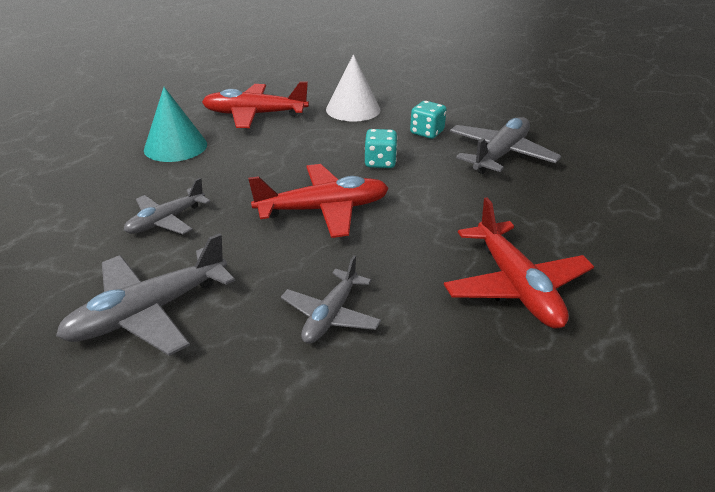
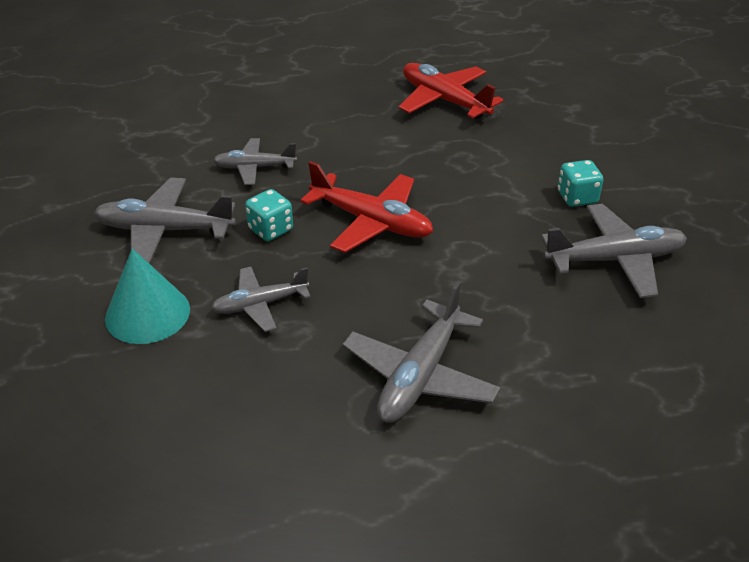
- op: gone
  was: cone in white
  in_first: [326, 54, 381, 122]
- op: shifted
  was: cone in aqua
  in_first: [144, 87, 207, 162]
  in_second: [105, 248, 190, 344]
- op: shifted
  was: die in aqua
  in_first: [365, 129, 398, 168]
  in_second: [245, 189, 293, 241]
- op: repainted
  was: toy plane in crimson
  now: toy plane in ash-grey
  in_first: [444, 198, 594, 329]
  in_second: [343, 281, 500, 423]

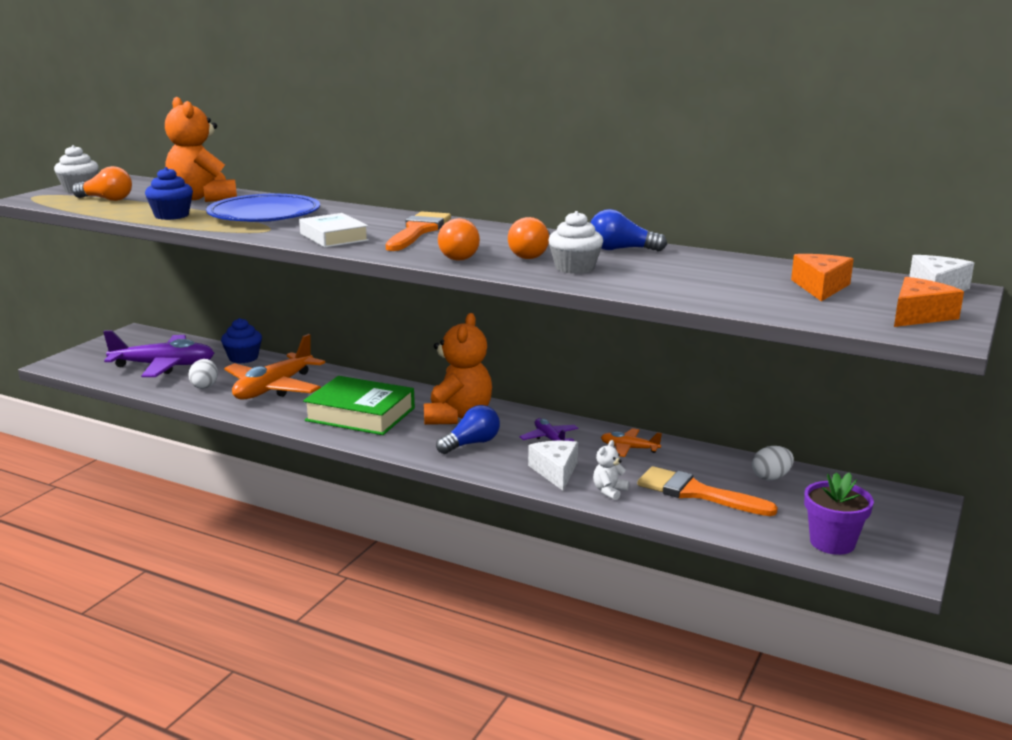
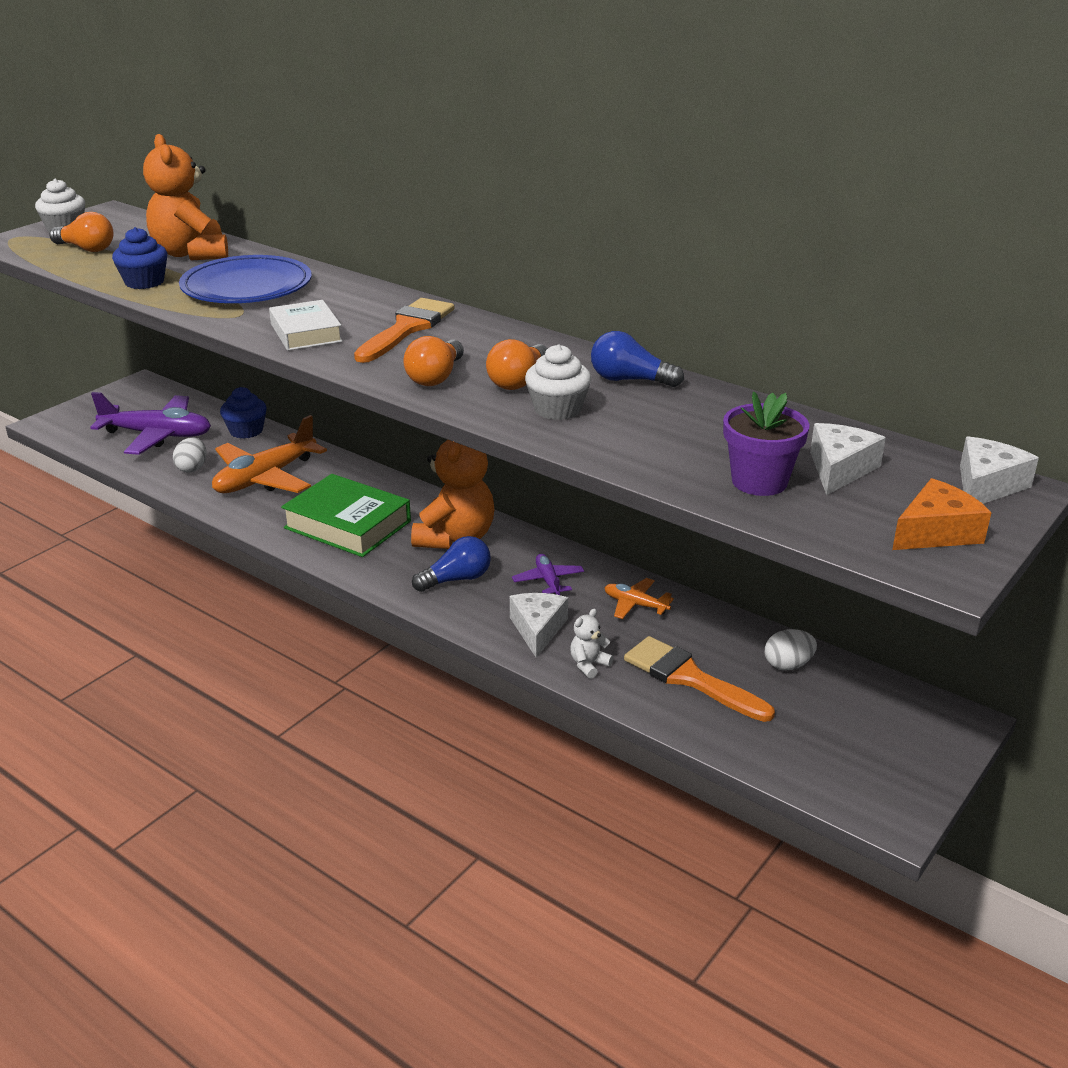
- op: shifted
  was: flower pot in royal purple
  in_first: [804, 472, 874, 555]
  in_second: [723, 391, 810, 496]
- op: repainted
  was: cheese in orange-coloured
  now: cheese in white
  in_first: [791, 254, 854, 301]
  in_second: [810, 423, 886, 495]

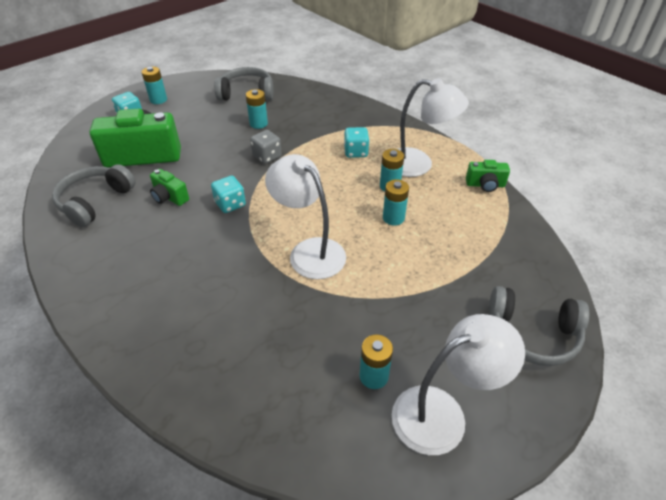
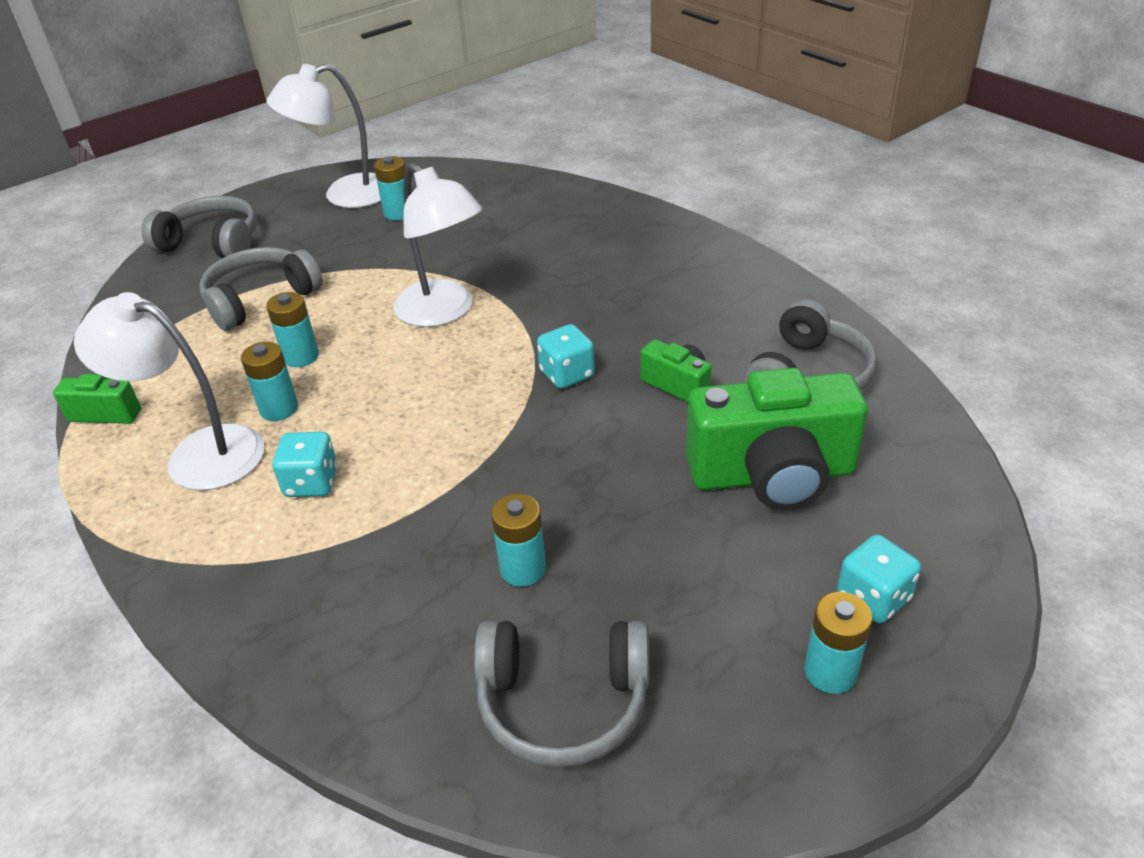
- op: gone
  was: die in ash-grey
  in_first: [250, 130, 282, 164]
- op: new
  now: headphones in ash-grey
  in_second: [199, 247, 323, 331]

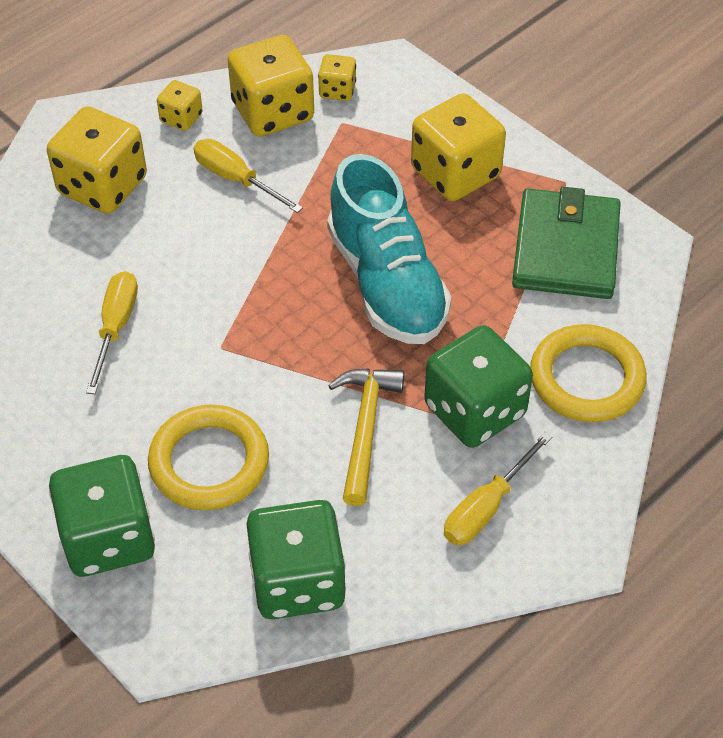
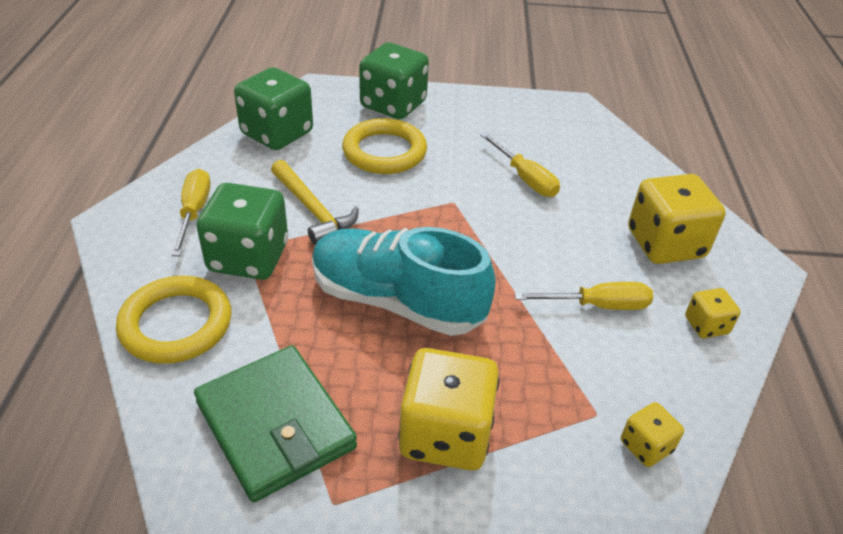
- op: gone
  was: die in bright yellow
  in_first: [228, 35, 314, 137]

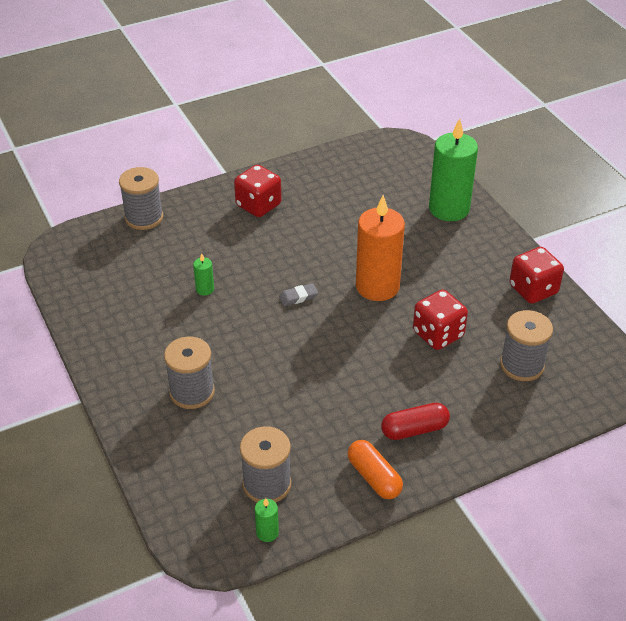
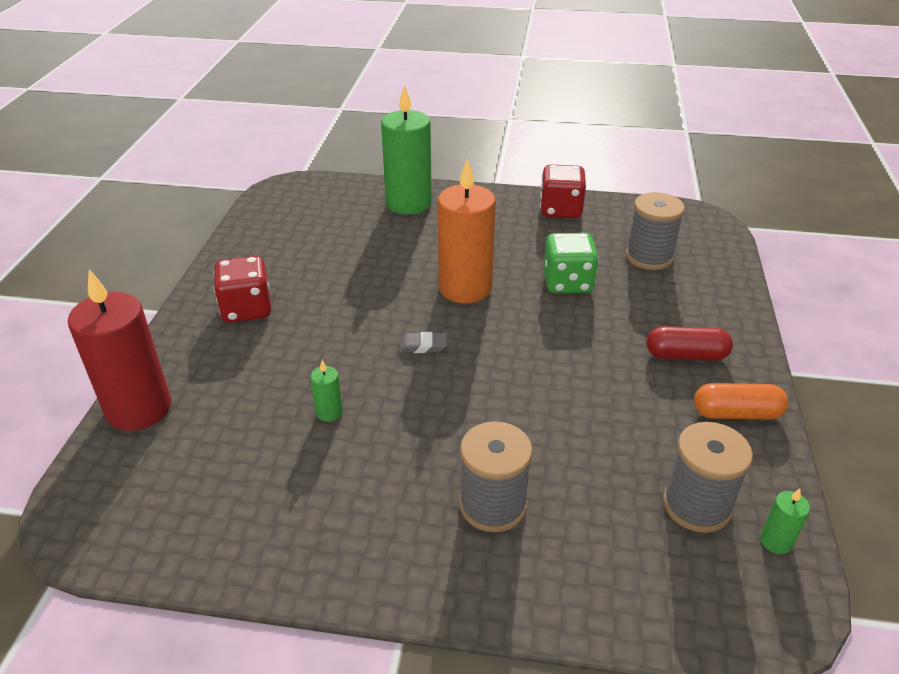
- op: swapped
  was: bobbin in ash-grey
  now: wax candle in crimson
  in_first: [119, 167, 163, 230]
  in_second: [68, 269, 171, 431]
- op: repainted
  was: die in crimson
  now: die in green
  in_first: [413, 290, 468, 350]
  in_second: [543, 233, 599, 293]
- op: rotated
  was: gum eraser in ash-grey
  in_first: [279, 283, 318, 306]
  in_second: [399, 332, 447, 353]
  clockwise: 75
- op: rotated
  was: capsule in crimson
  in_first: [381, 403, 450, 440]
  in_second: [646, 326, 733, 361]
  clockwise: 75

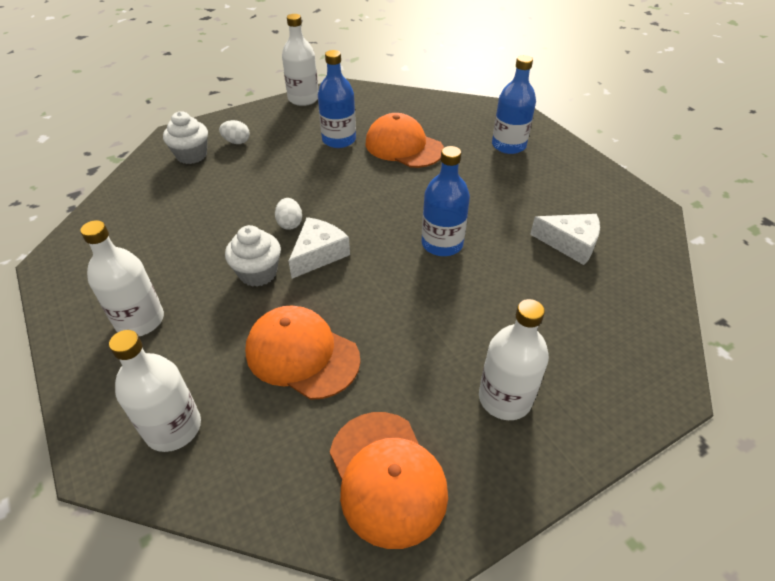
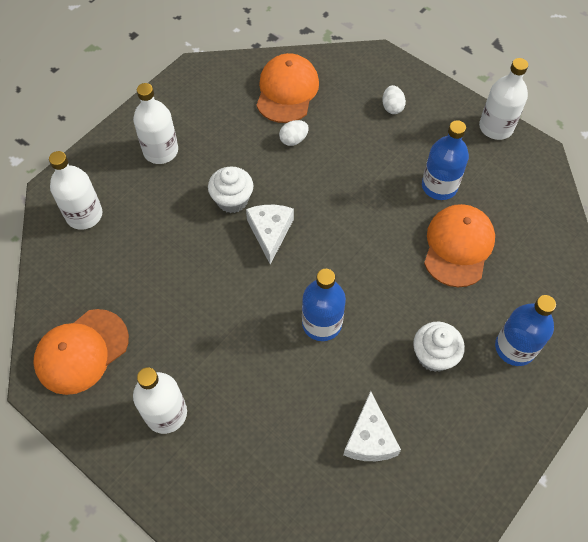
- op: shifted
  was: fairy cake in white
  in_first: [163, 111, 208, 164]
  in_second: [413, 322, 465, 372]
- op: shifted
  was: baseball cap in orange-coloured
  in_first: [245, 305, 360, 400]
  in_second: [256, 53, 319, 123]
- op: shifted
  was: egg in white
  in_first: [275, 198, 302, 230]
  in_second: [279, 120, 309, 146]
- op: rotated
  was: cheese in white
  in_first: [289, 217, 350, 279]
  in_second: [246, 205, 294, 264]
  clockwise: -105

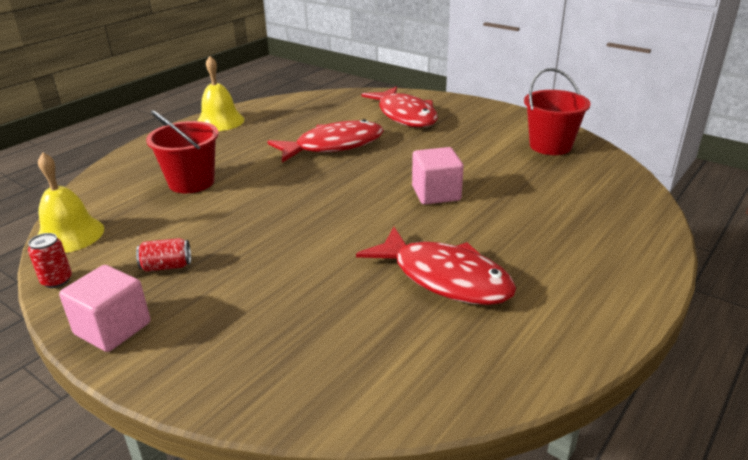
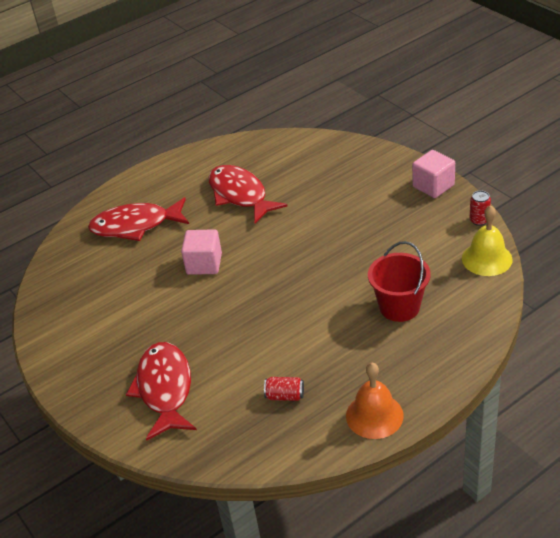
- op: gone
  was: pail in crimson
  in_first: [524, 68, 591, 155]
- op: shifted
  was: can in crimson
  in_first: [136, 238, 191, 272]
  in_second: [264, 377, 304, 401]
- op: shifted
  was: fish in crimson
  in_first: [267, 119, 384, 163]
  in_second: [88, 197, 189, 241]
- op: repainted
  was: school bell in bright yellow
  now: school bell in orange-coloured
  in_first: [197, 56, 244, 131]
  in_second: [346, 363, 404, 439]

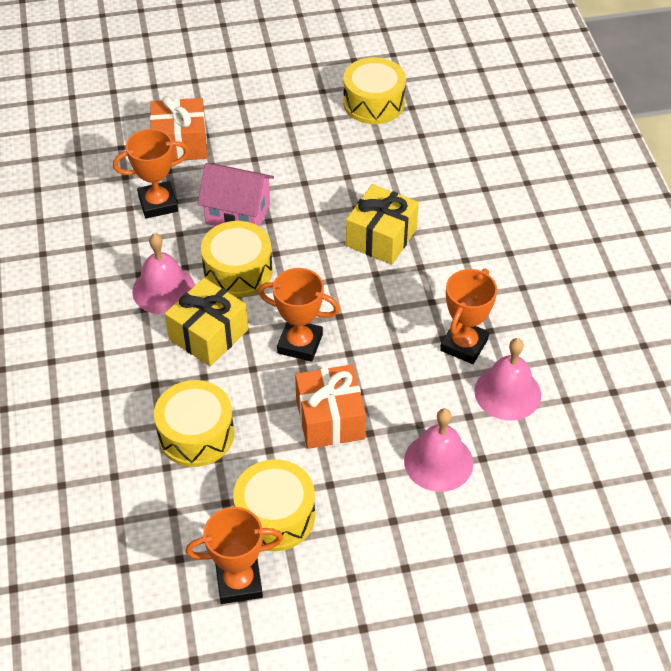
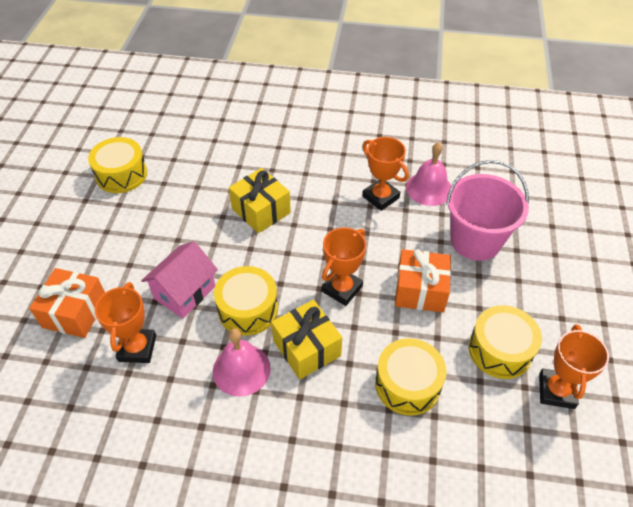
- op: swapped
  was: school bell in rosy
  now: pail in rosy
  in_first: [404, 408, 473, 492]
  in_second: [446, 160, 529, 261]

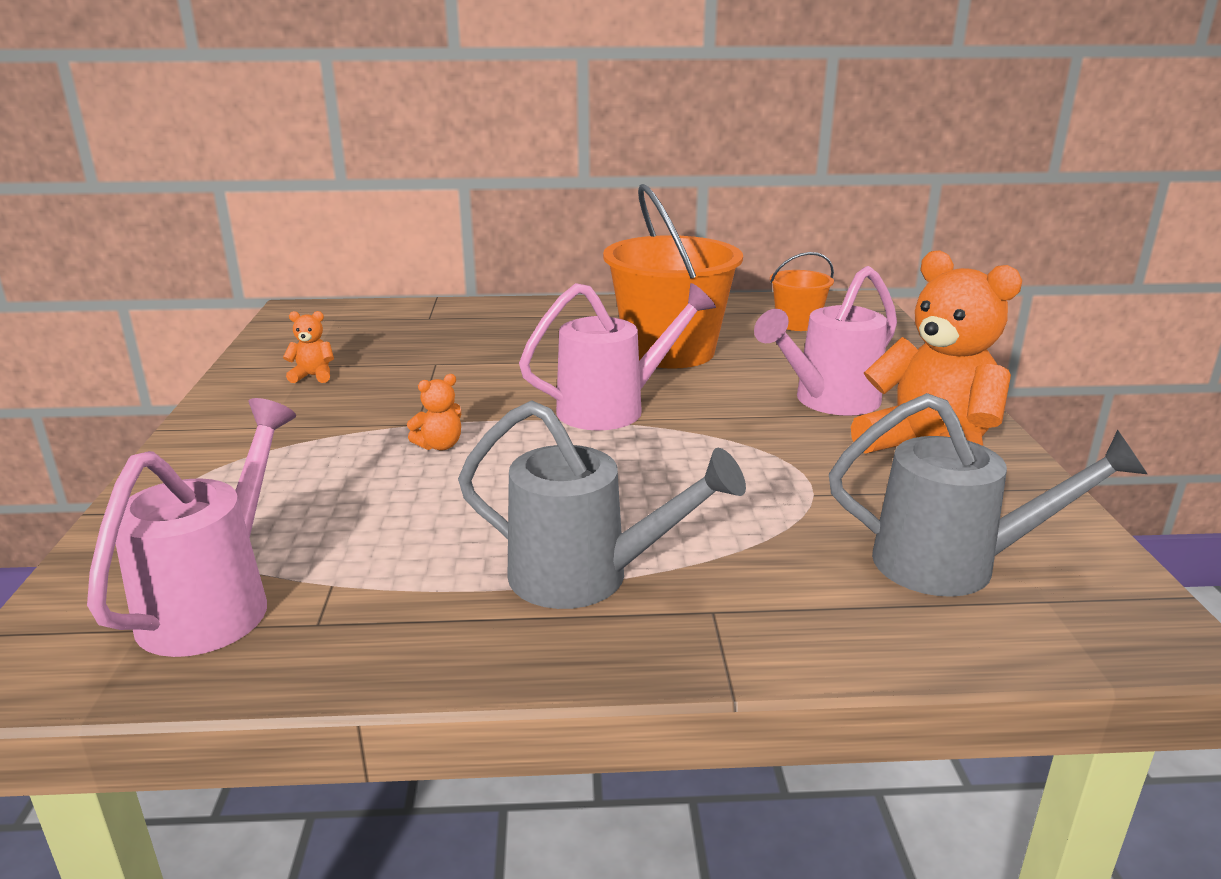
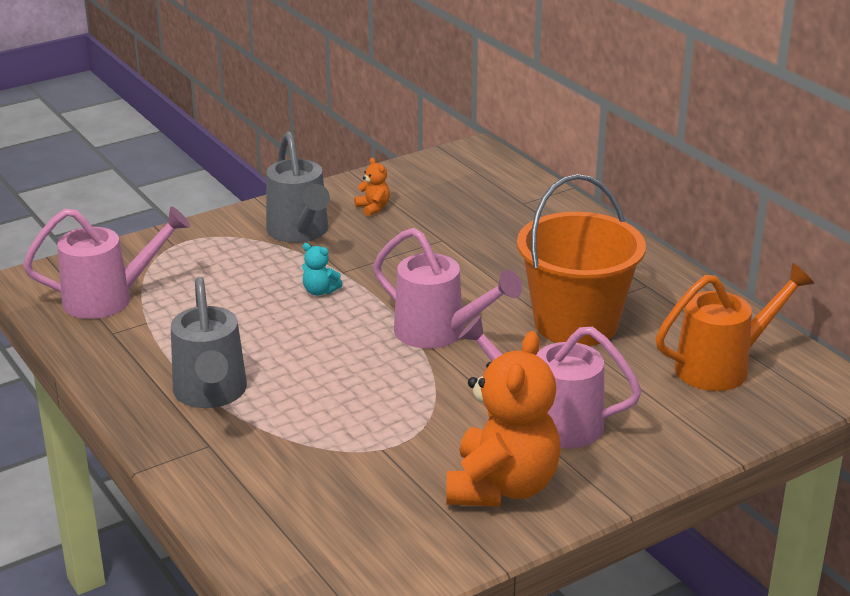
- op: shifted
  was: watering pot in ash-grey
  in_first: [829, 393, 1147, 597]
  in_second: [266, 132, 330, 243]
- op: swapped
  was: pail in orange-coloured
  now: watering pot in orange-coloured
  in_first: [770, 252, 834, 331]
  in_second: [656, 263, 814, 391]
- op: repainted
  was: stuffed bear in orange-coloured
  now: stuffed bear in aqua
  in_first: [407, 374, 461, 450]
  in_second: [302, 243, 343, 296]

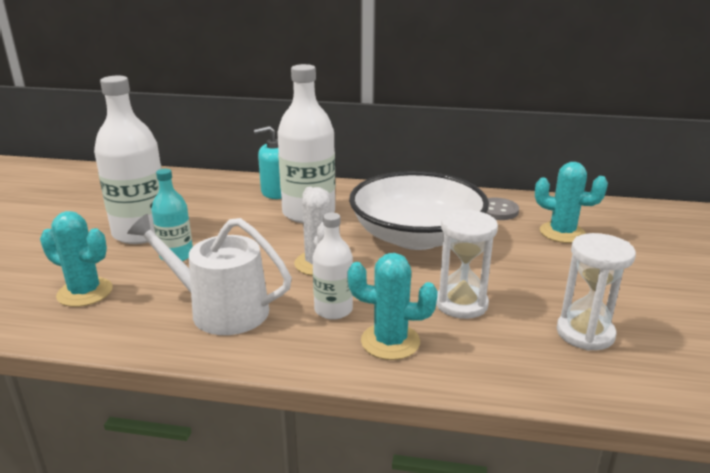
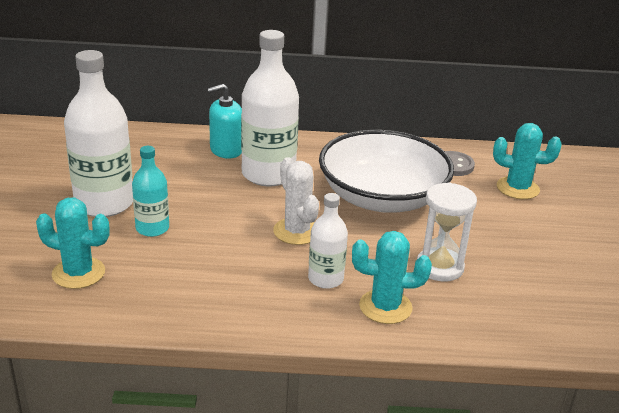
- op: gone
  was: watering pot in white
  in_first: [127, 214, 292, 335]
- op: gone
  was: sandglass in white
  in_first: [557, 233, 636, 351]

